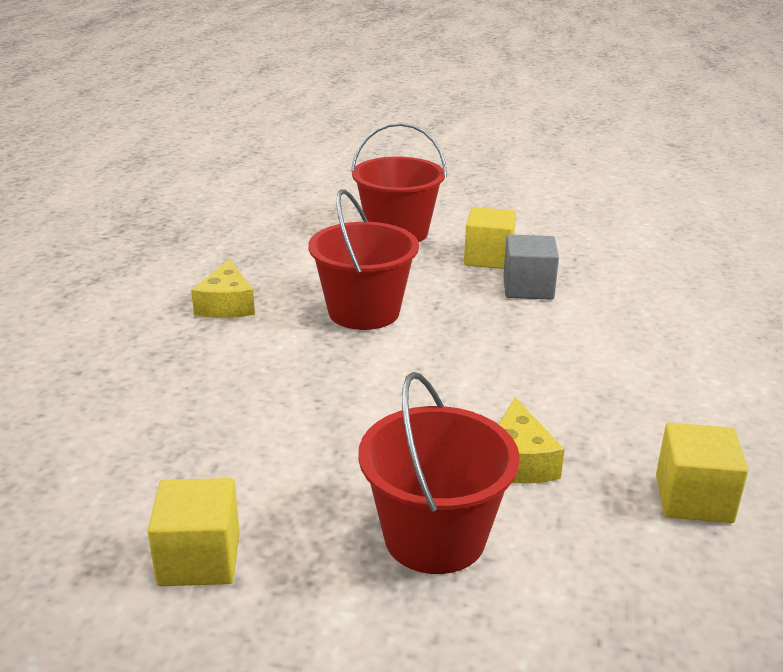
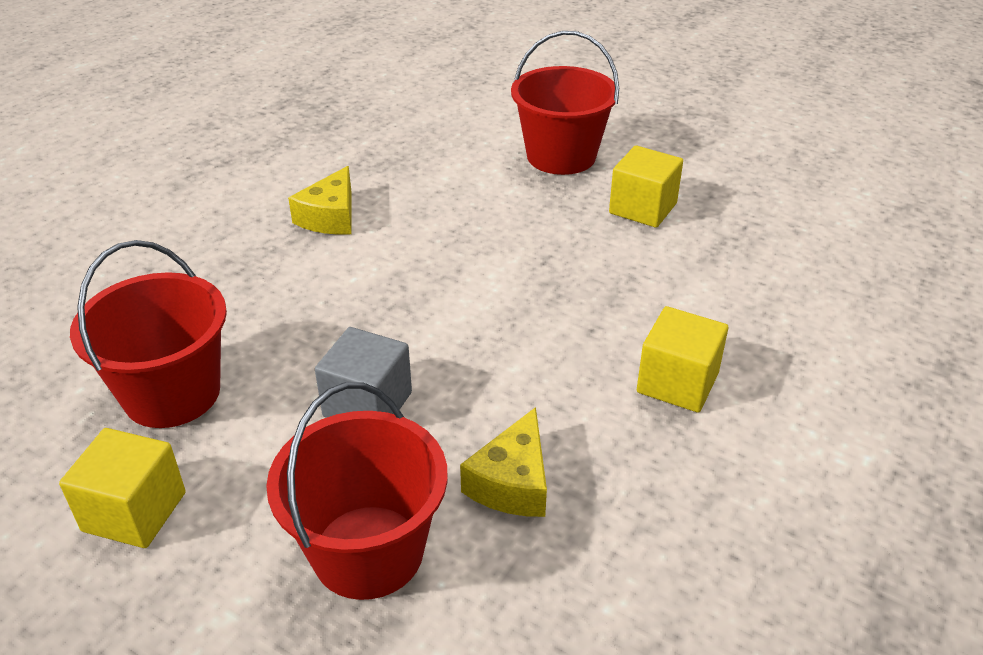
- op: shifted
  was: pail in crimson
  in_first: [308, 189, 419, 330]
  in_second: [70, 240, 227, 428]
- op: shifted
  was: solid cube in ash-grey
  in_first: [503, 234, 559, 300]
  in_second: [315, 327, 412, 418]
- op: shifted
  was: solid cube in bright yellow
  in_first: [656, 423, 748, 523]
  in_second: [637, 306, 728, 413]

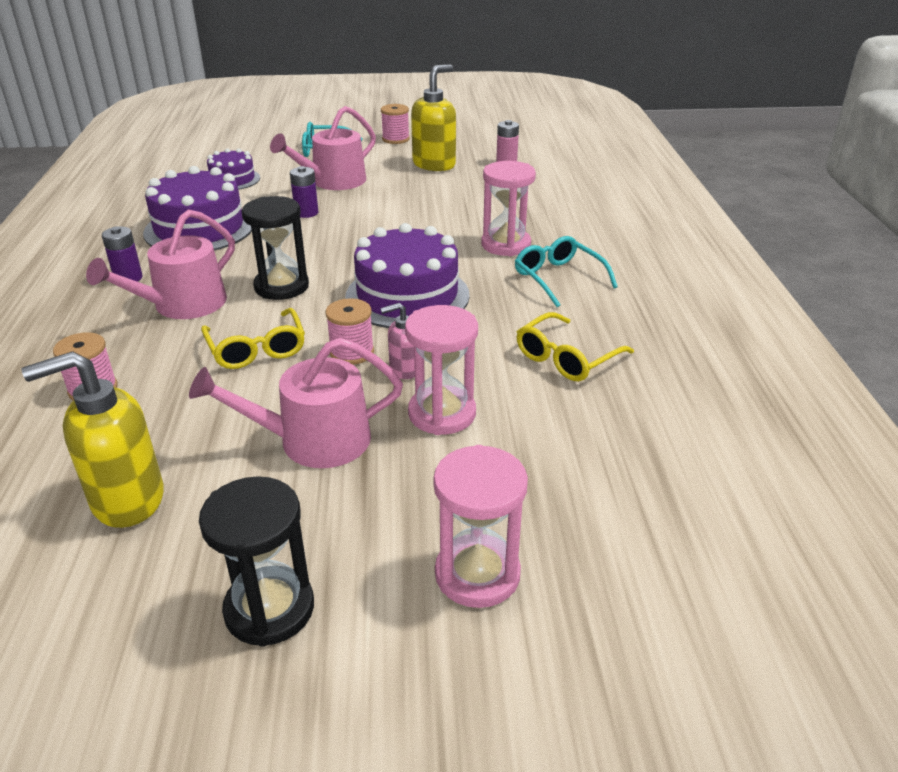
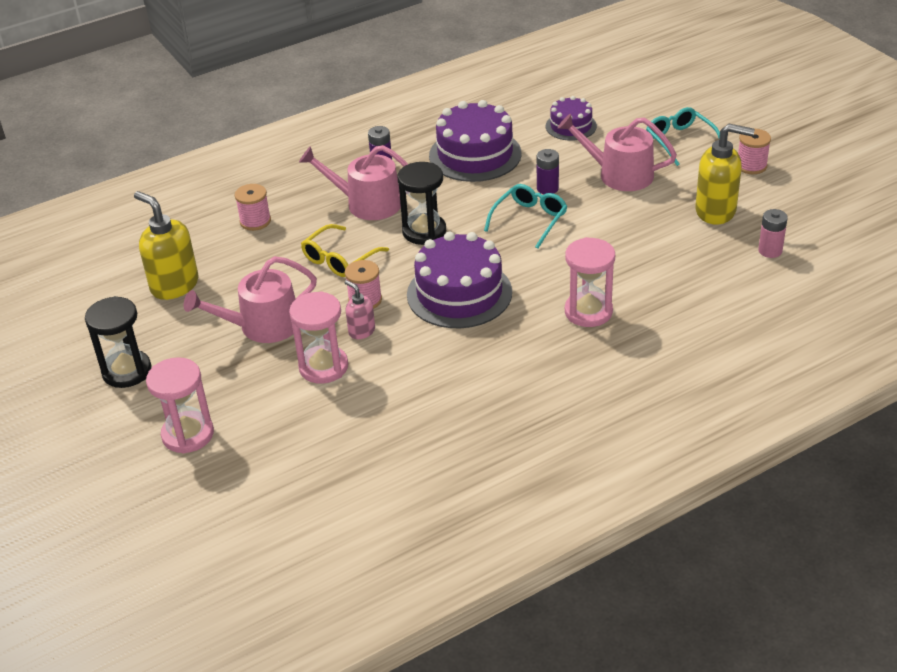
- op: gone
  was: spectacles in bright yellow
  in_first: [517, 312, 634, 381]
- op: shifted
  was: spectacles in aqua
  in_first: [515, 236, 618, 307]
  in_second: [484, 184, 568, 249]
- op: rotated
  was: watering pot in rosy
  in_first: [189, 338, 403, 468]
  in_second: [184, 256, 317, 343]
  clockwise: -75

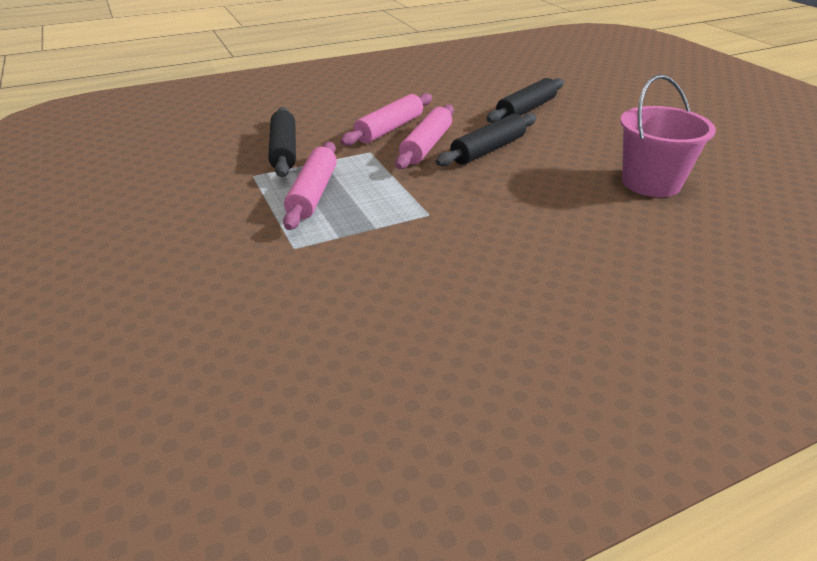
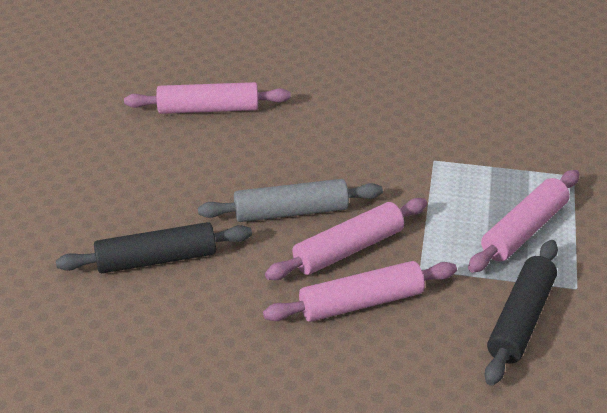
- op: swapped
  was: pail in rosy
  now: pastry roller in rosy
  in_first: [620, 75, 716, 197]
  in_second: [124, 82, 291, 114]
- op: repainted
  was: pastry roller in ebony
  now: pastry roller in ash-grey
  in_first: [436, 113, 537, 167]
  in_second: [198, 179, 383, 222]

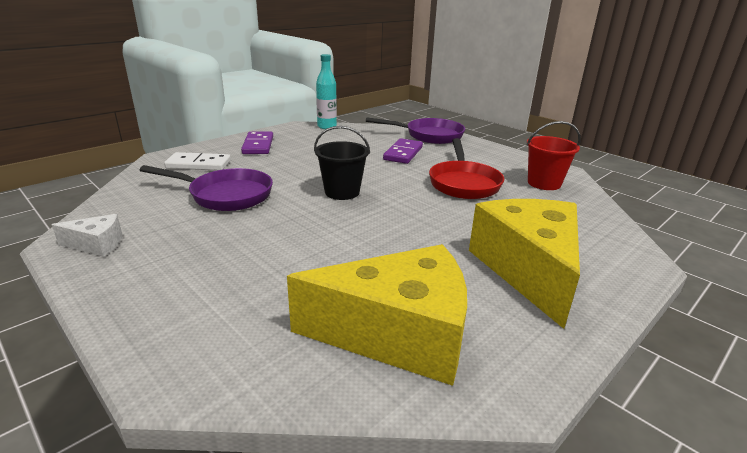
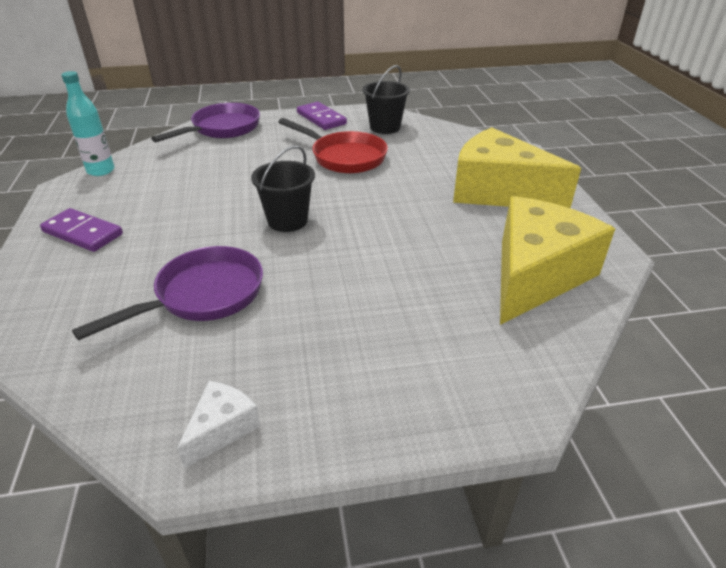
- op: gone
  was: domino tile in white
  in_first: [164, 152, 231, 170]
- op: shifted
  was: domino tile in royal purple
  in_first: [383, 138, 423, 164]
  in_second: [297, 102, 347, 130]
- op: repainted
  was: pail in crimson
  now: pail in ebony
  in_first: [526, 121, 581, 190]
  in_second: [362, 65, 410, 134]

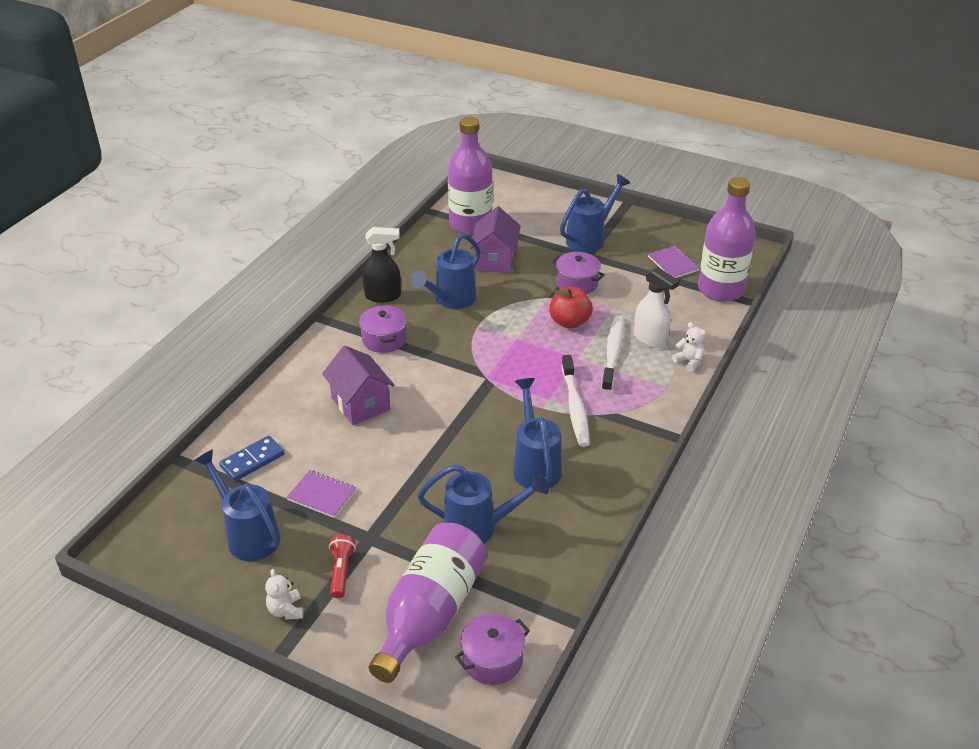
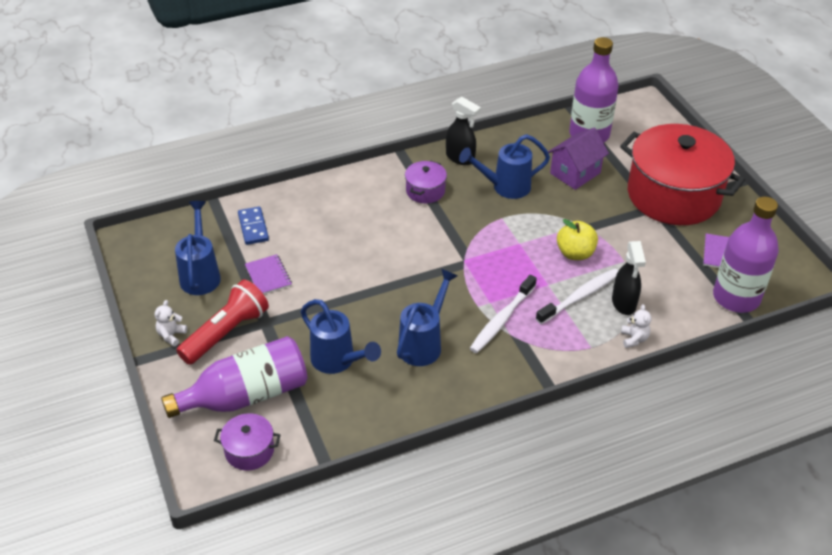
- op: gone
  was: toy house in royal purple
  in_first: [322, 346, 395, 425]
- op: gone
  was: pot in royal purple
  in_first: [552, 252, 605, 294]
- op: swapped
  was: watering pot in royal blue
  now: pot in crimson
  in_first: [560, 174, 630, 253]
  in_second: [620, 124, 745, 225]
- op: repainted
  was: apple in crimson
  now: apple in bright yellow
  in_first: [549, 287, 593, 329]
  in_second: [557, 219, 598, 260]
- op: repainted
  was: spray bottle in white
  now: spray bottle in ebony
  in_first: [634, 267, 679, 348]
  in_second: [612, 241, 646, 315]
- op: rotated
  was: domino tile in royal blue
  in_first: [219, 436, 285, 481]
  in_second: [238, 206, 269, 245]
  clockwise: 75
- op: scaled
  was: flashlight in crimson
  in_first: [329, 535, 356, 598]
  in_second: [176, 279, 269, 365]
  ratio: 1.95

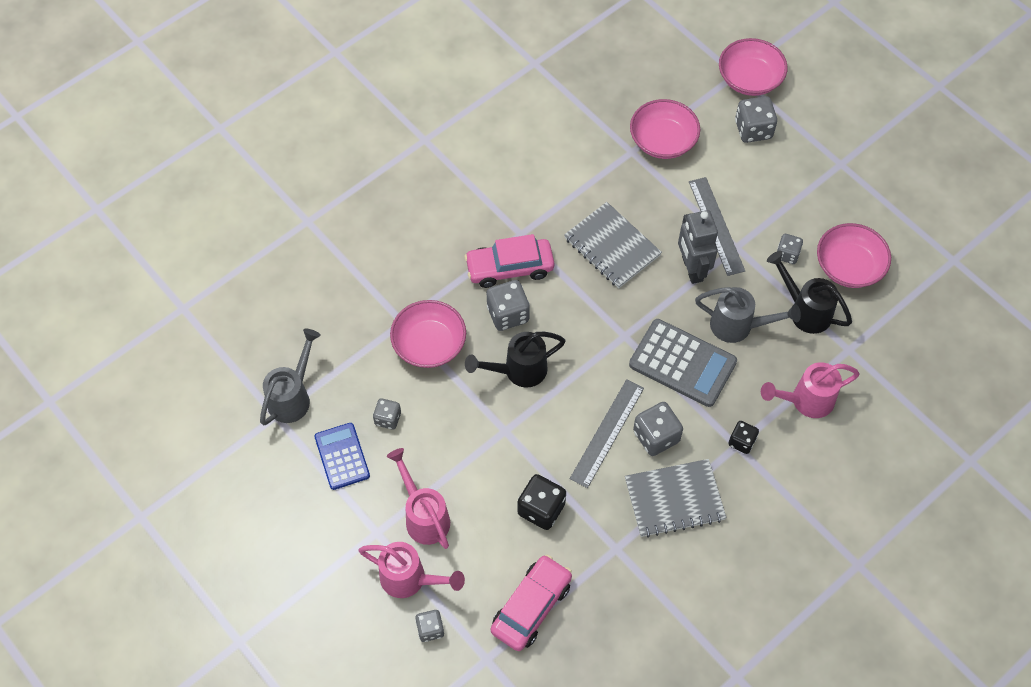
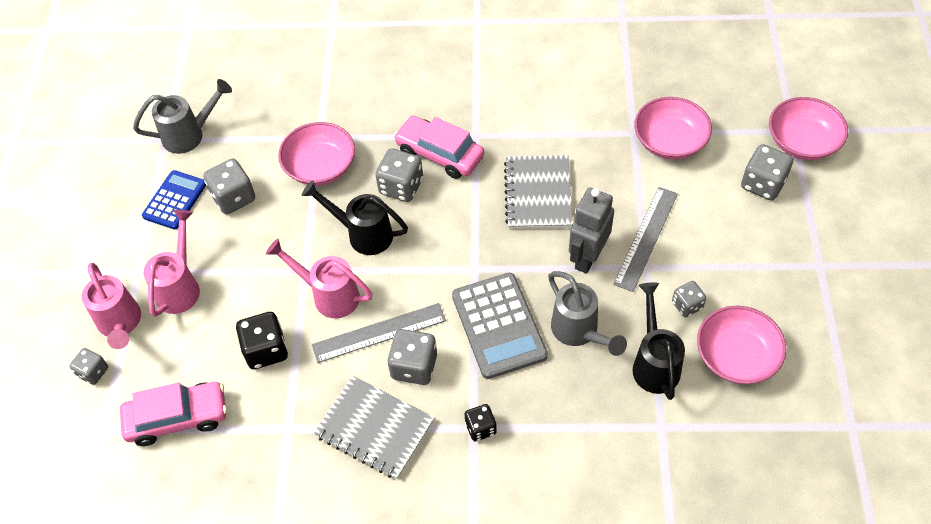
- op: shifted
  was: watering pot in rosy
  in_first: [761, 362, 859, 418]
  in_second: [266, 239, 373, 318]
- op: scaled
  was: die in ash-grey
  in_first: [373, 398, 401, 430]
  in_second: [203, 159, 255, 214]
  ratio: 1.62

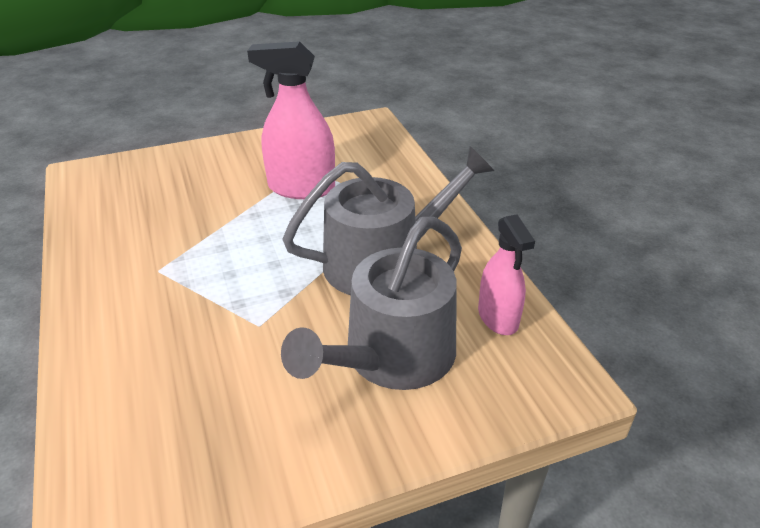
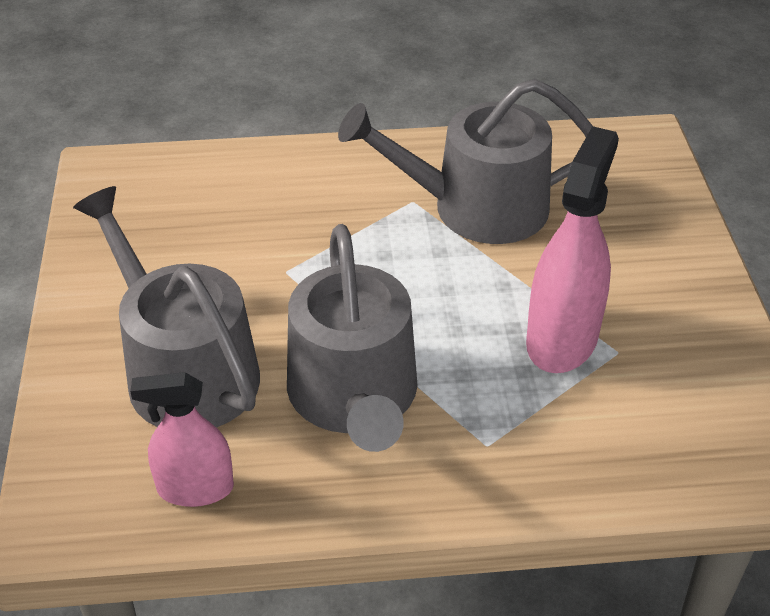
- op: new
  now: watering pot in ash-grey
  in_second: [338, 79, 593, 244]

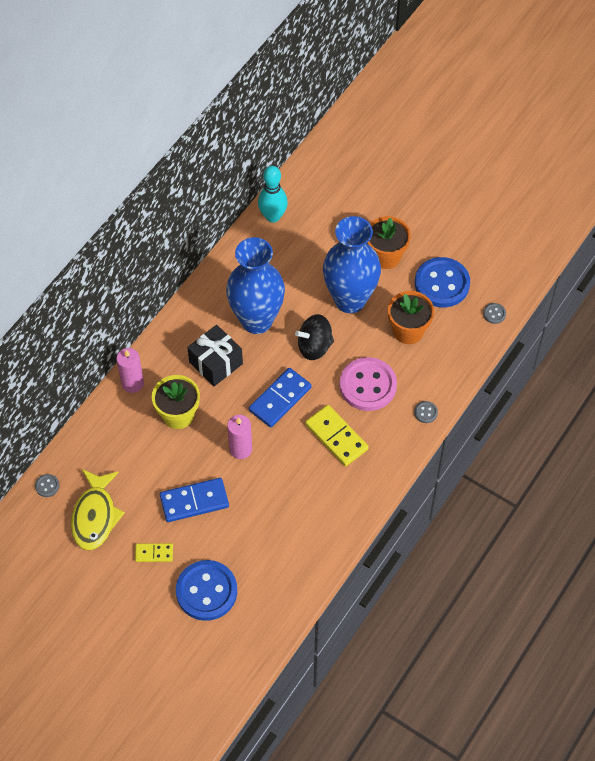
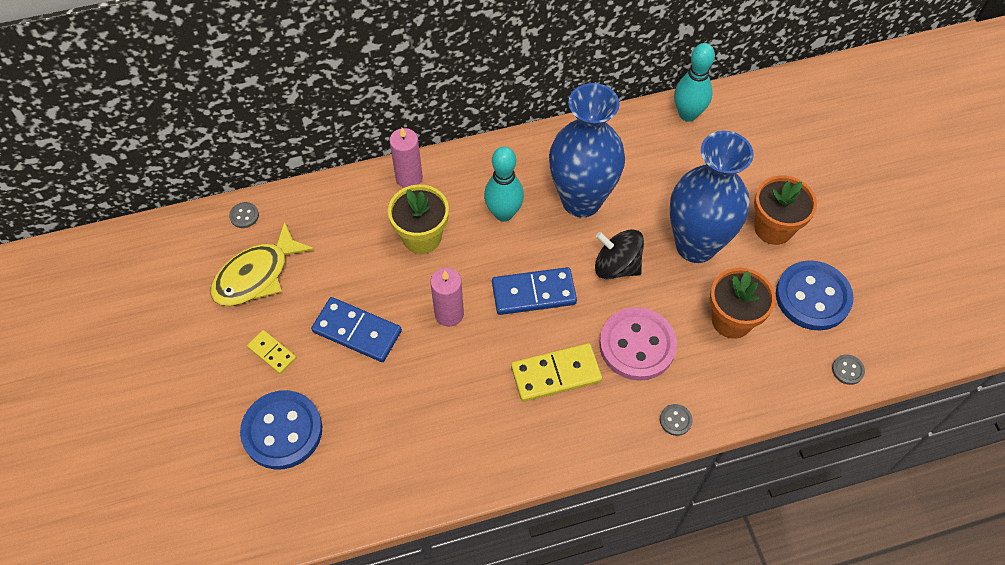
- op: swapped
  was: gift in ebony
  now: skittle in aqua
  in_first: [187, 325, 243, 386]
  in_second: [484, 147, 524, 222]
- op: rotated
  was: domino tile in bright yellow
  in_first: [305, 405, 369, 466]
  in_second: [511, 343, 602, 402]
  clockwise: 75

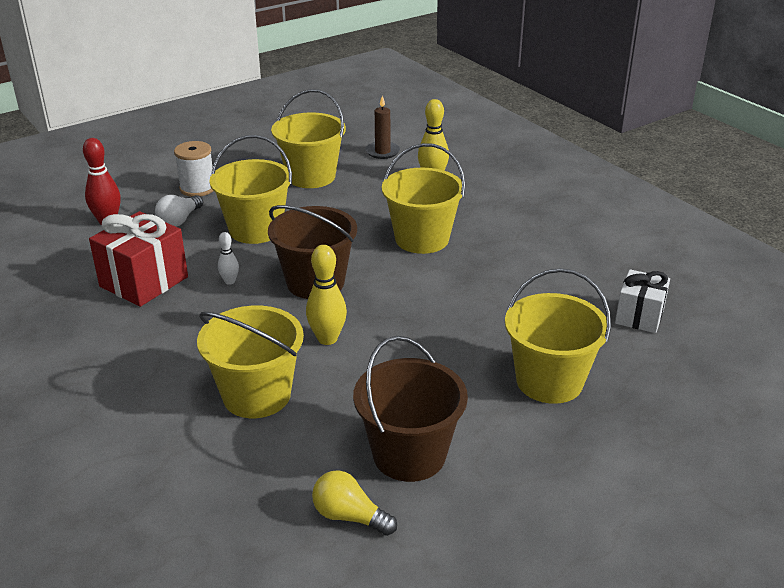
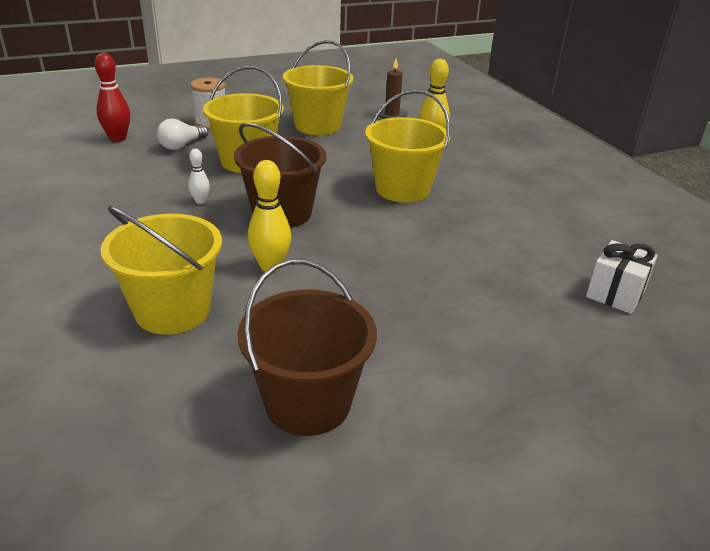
- op: gone
  was: gift in crimson
  in_first: [89, 211, 188, 307]
- op: gone
  was: lightbulb in bright yellow
  in_first: [312, 470, 397, 536]
- op: gone
  was: pail in bright yellow
  in_first: [505, 268, 611, 404]

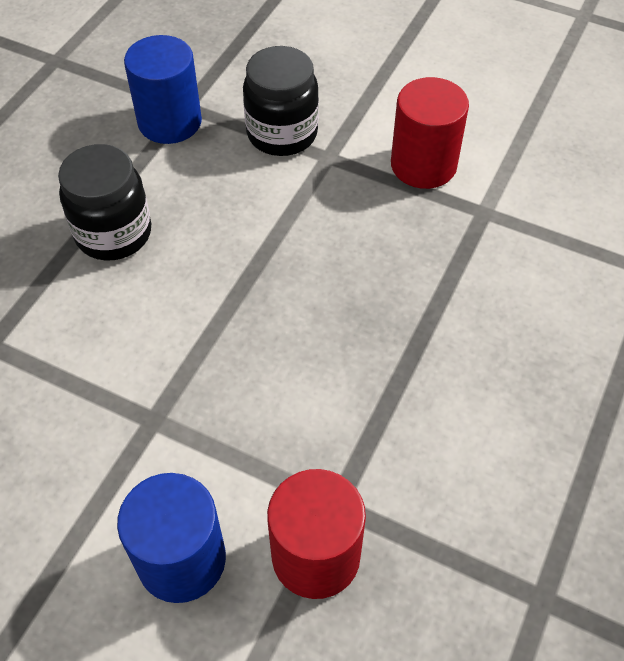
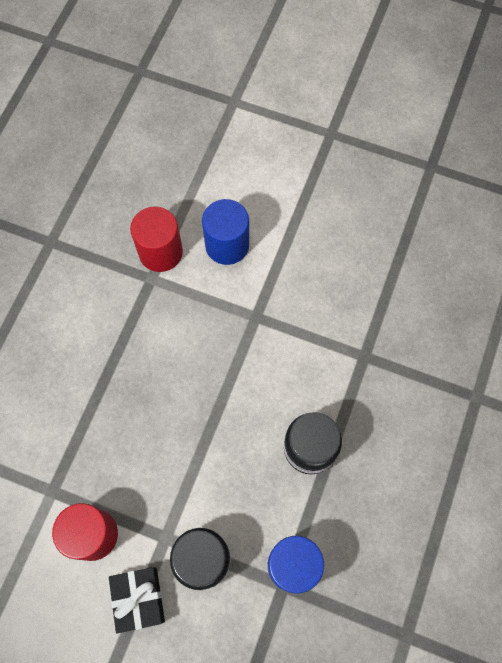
- op: new
  now: gift in ebony
  in_second: [109, 567, 165, 634]

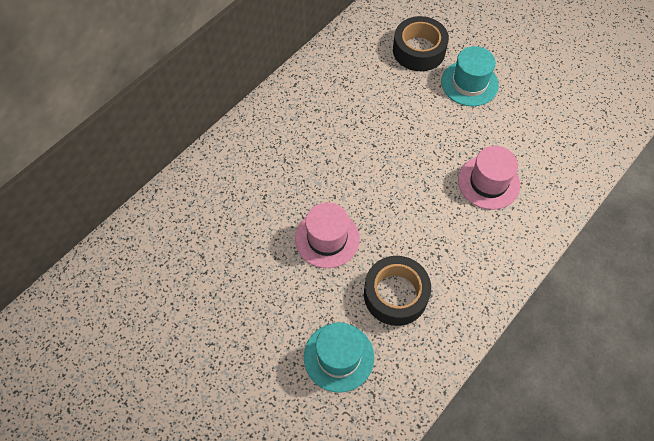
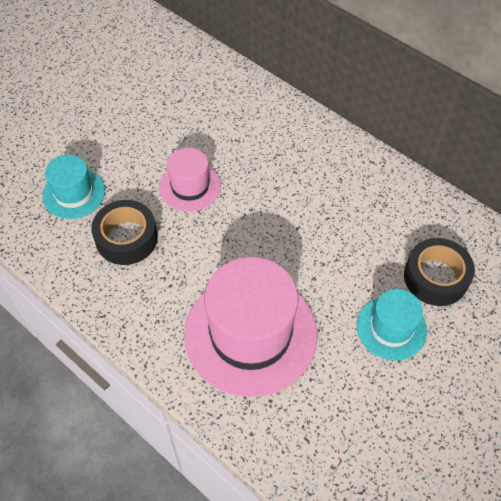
- op: scaled
  was: tall hat in rosy
  in_first: [458, 146, 520, 210]
  in_second: [184, 257, 317, 397]
  ratio: 1.88

